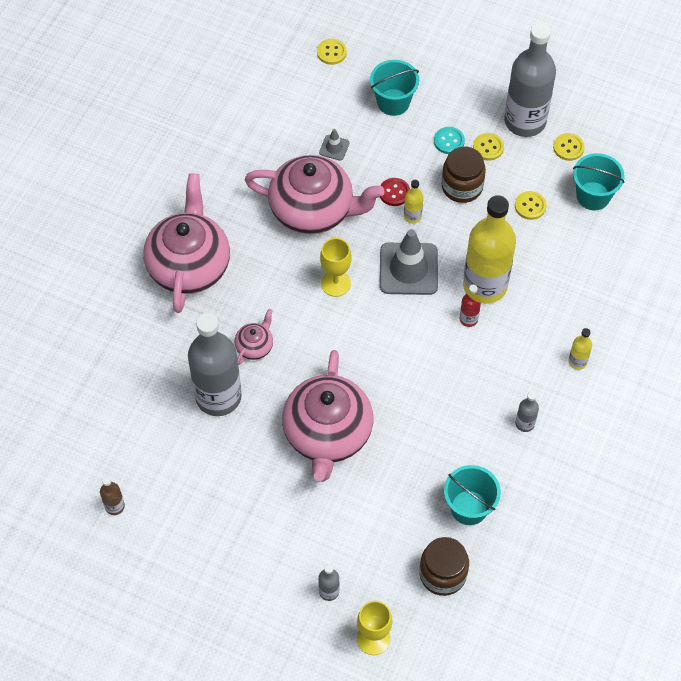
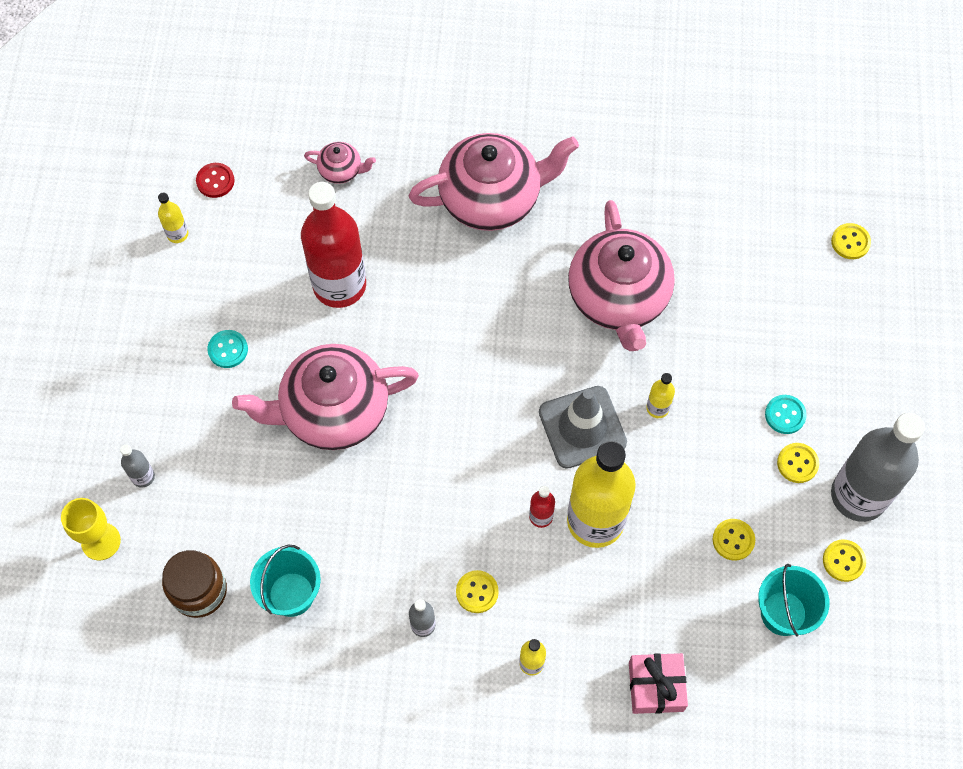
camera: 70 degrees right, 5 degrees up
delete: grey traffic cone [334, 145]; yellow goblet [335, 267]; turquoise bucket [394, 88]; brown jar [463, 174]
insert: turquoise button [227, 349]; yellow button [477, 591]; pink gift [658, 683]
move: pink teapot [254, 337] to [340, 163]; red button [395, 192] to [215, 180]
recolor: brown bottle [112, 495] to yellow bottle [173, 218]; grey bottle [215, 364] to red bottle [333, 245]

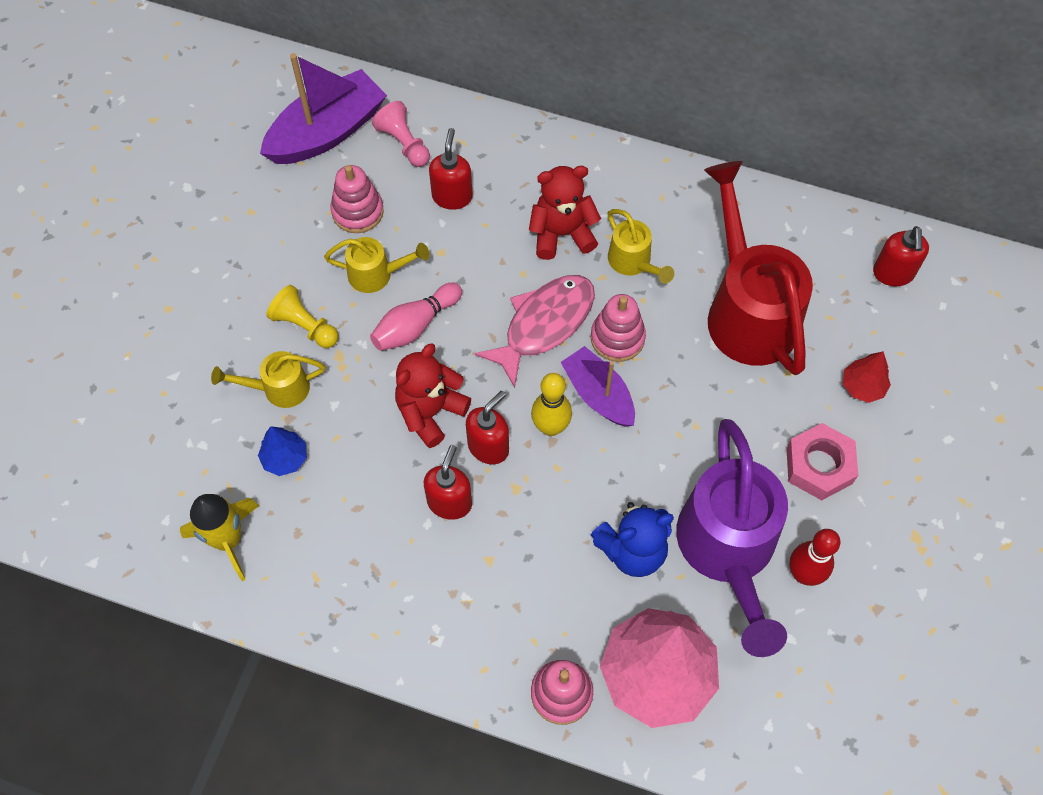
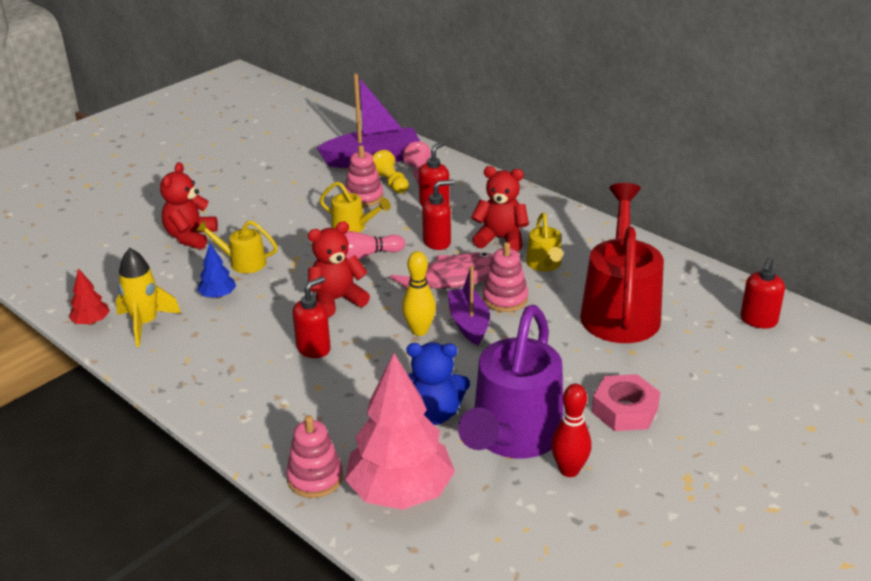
camera: 25 degrees right, 30 degrees down
insert: red teddy bear [189, 206]
move: yellow pawn [302, 316] to [391, 172]; red soap dispenser [487, 427] to [438, 214]; red tree [867, 377] to [89, 296]

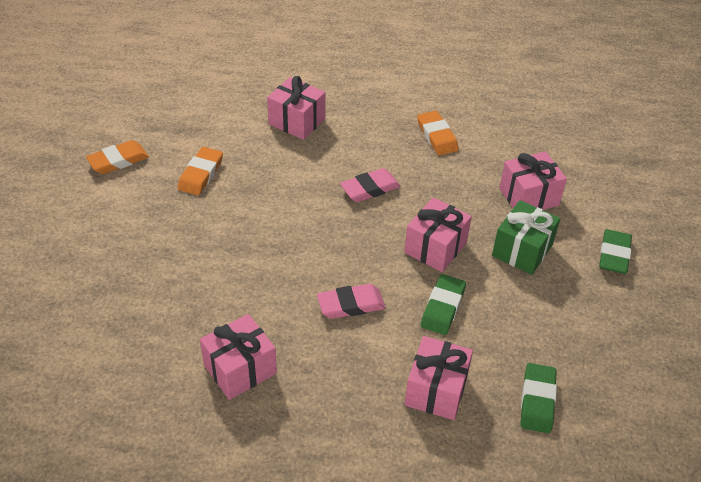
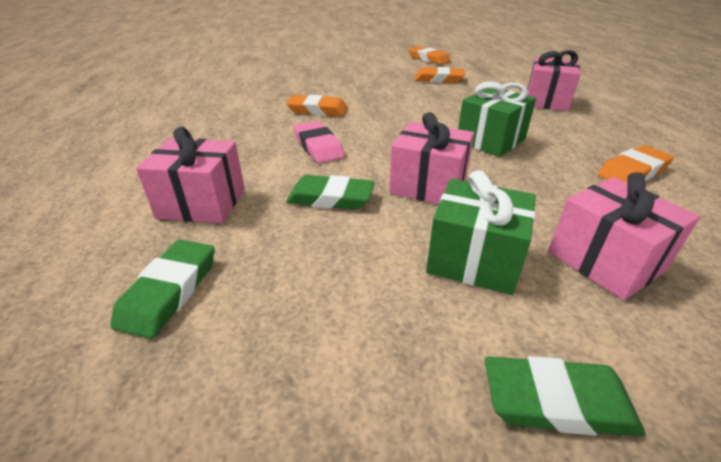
camera: 80 degrees right, 10 degrees down
delete: pink gift [238, 357]
insert: orange eraser [317, 105]
replace: pink eraser [370, 185] to green gift [497, 119]
rotate: green eraser [538, 398] = [162, 289] 75 degrees counterclockwise

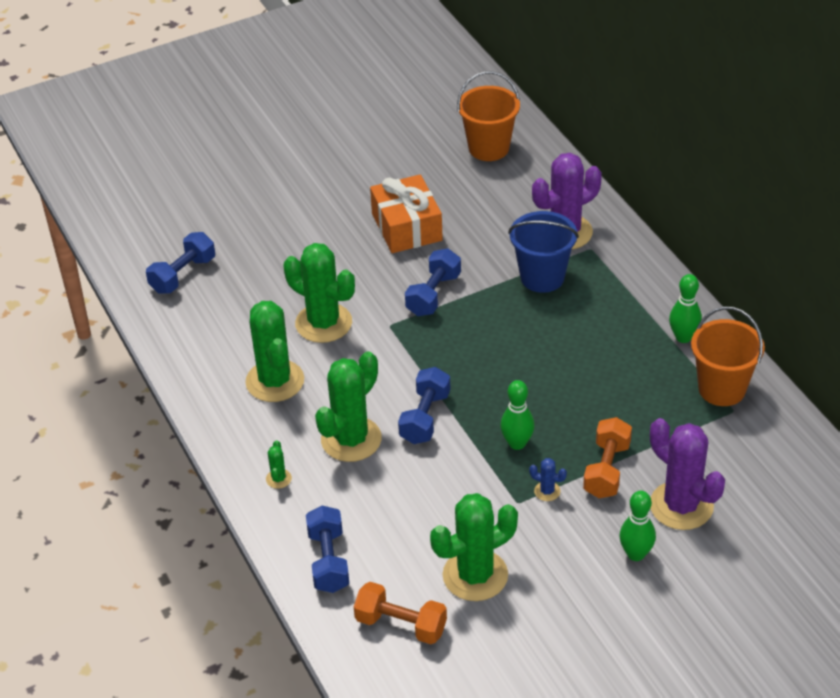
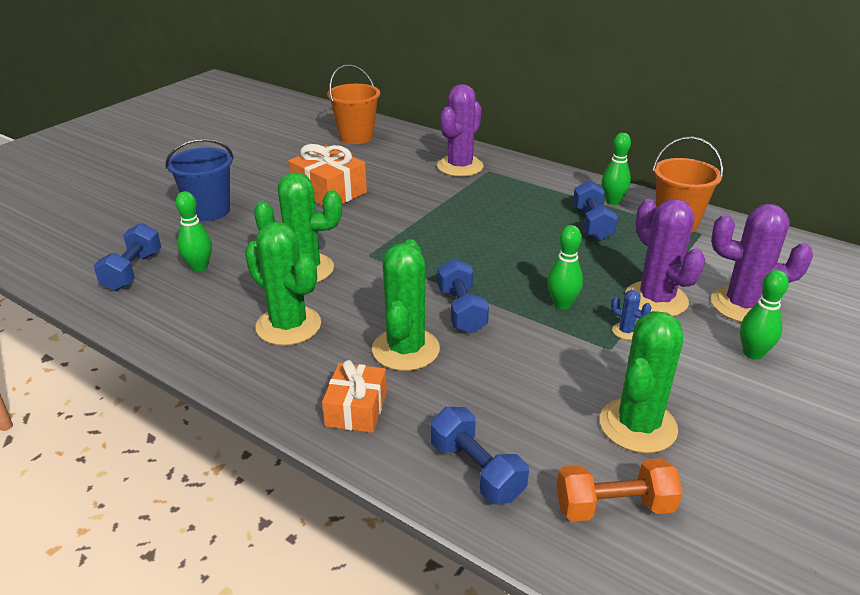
camera: 30 degrees left, 10 degrees down
insert: green bowling pin [193, 231]
move: blue dumbbell [433, 282] to [595, 210]; blue bucket [543, 252] to [200, 180]
replace: green cactus [279, 464] to orange gift [354, 396]; orange dumbbell [607, 457] to purple cactus [665, 257]
rotate: blue cactus [548, 479] = [631, 315] 45 degrees clockwise

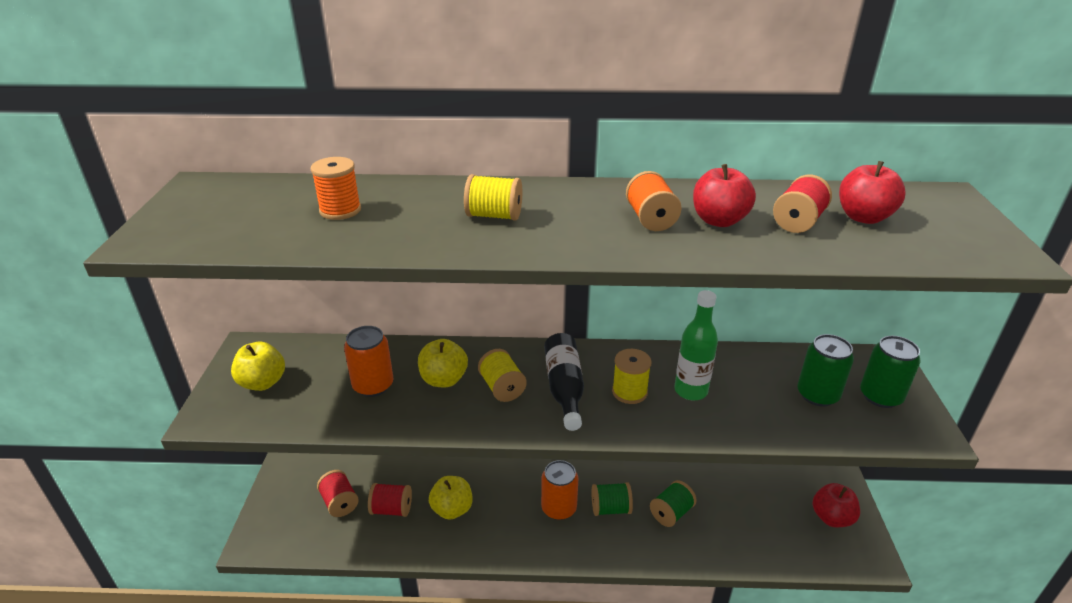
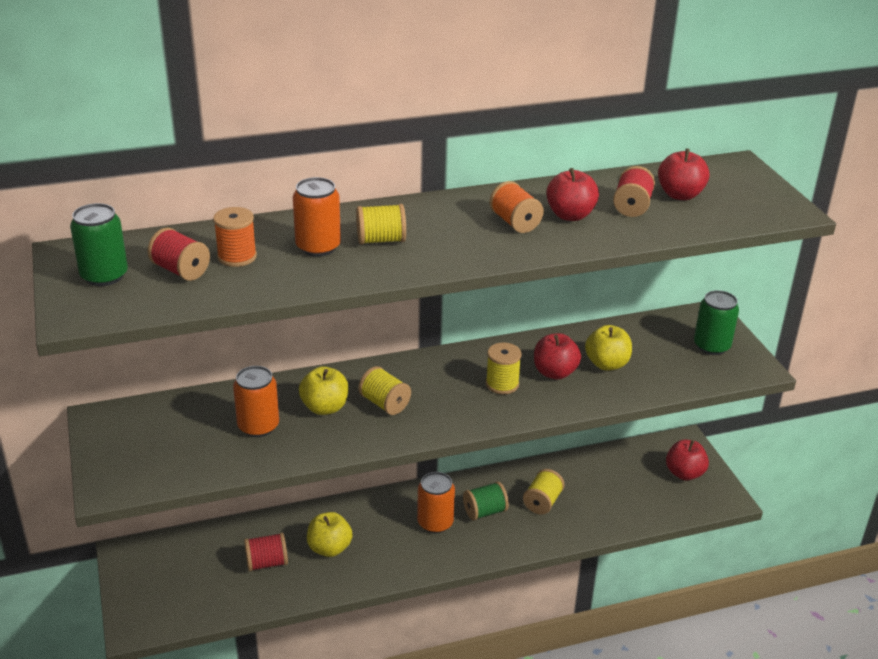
camera: 20 degrees left, 0 degrees up
delete: black bottle [564, 382]
insert: orange can [317, 217]
move: yellow apple [258, 366] to [608, 347]; red spool [338, 493] to [178, 254]; green can [825, 370] to [99, 244]
replace: green bottle [696, 345] to red apple [557, 356]
recolor: green spool [673, 503] to yellow spool [544, 492]

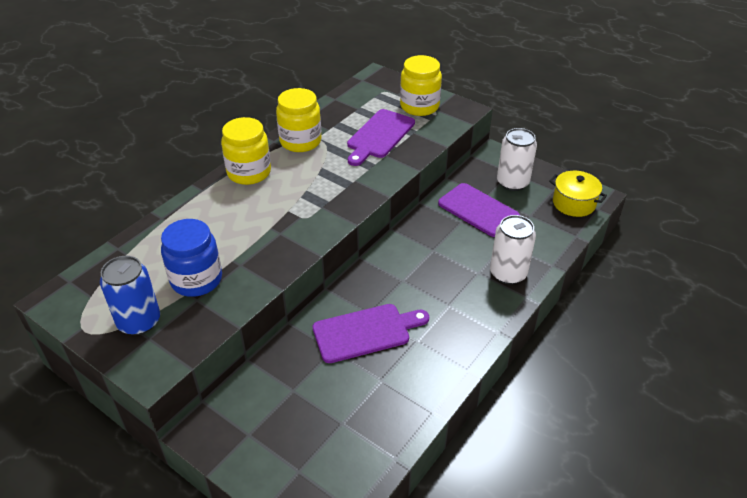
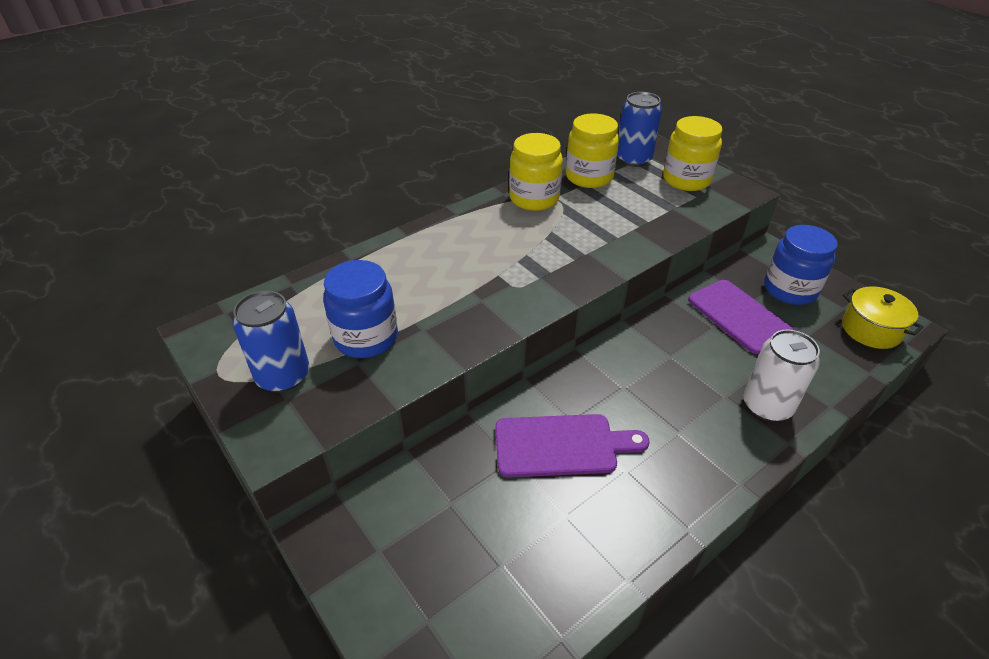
camera: 15 degrees right, 0 degrees up
delete: purple cutting board [381, 137]
insert: blue can [639, 129]
move: yellow jar [246, 151] to [592, 150]
replace: white can [517, 159] to blue jar [801, 265]

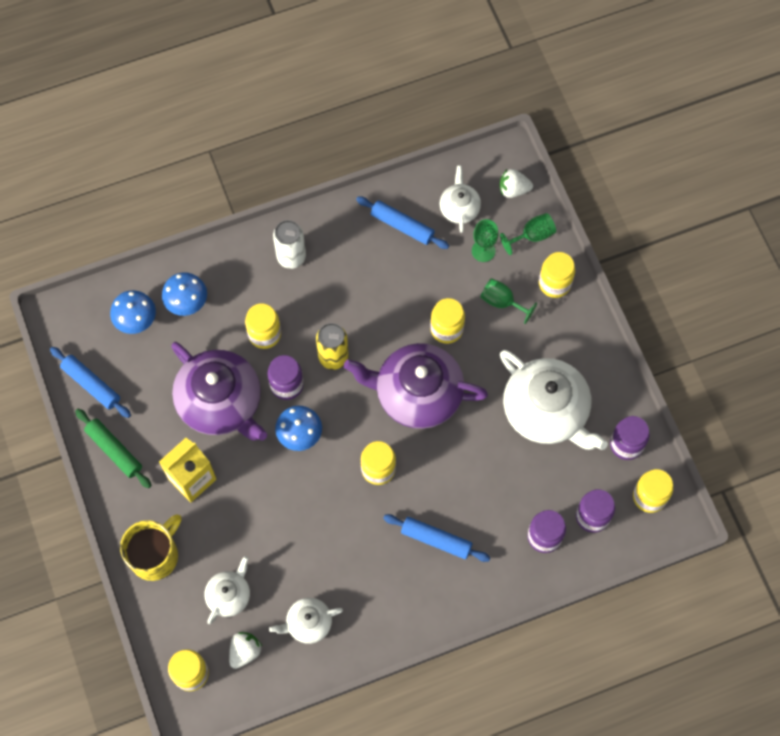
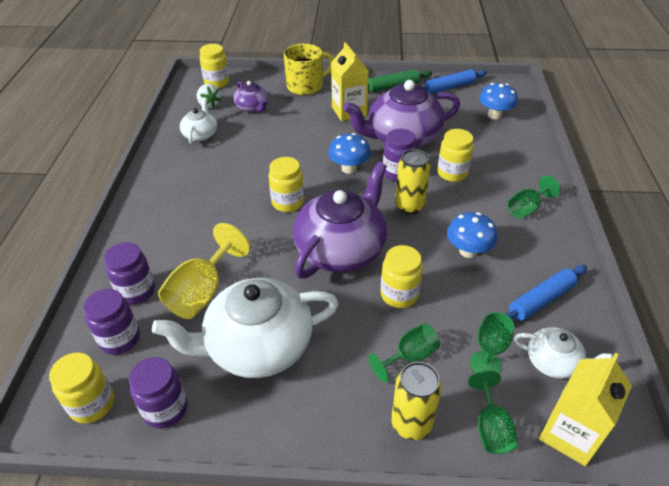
camera: 115 degrees right, 25 degrees down
delete: blue rolling pin [437, 538]
insert: yellow goblet [204, 271]
move: blue mushroom [184, 294] to [472, 235]
replace: white can [289, 244] to green goblet [533, 197]; white strawberry [516, 183] to yellow carton [585, 409]; yellow jar [557, 275] to yellow can [416, 401]
recolor: white teapot [227, 590] to purple teapot [250, 97]
rotate: yellow mug [151, 547] = [309, 69] 90 degrees counterclockwise

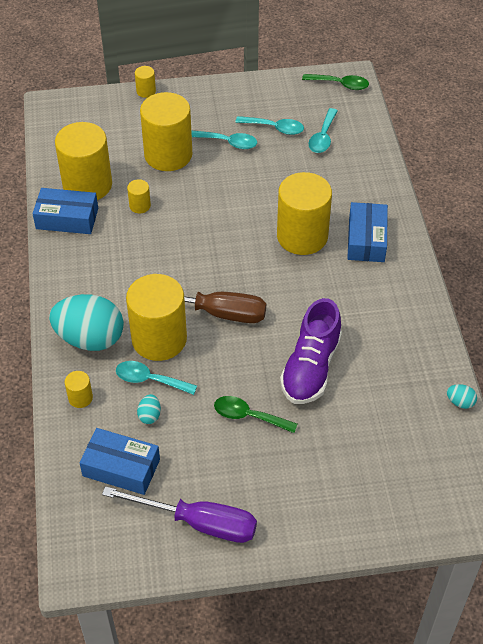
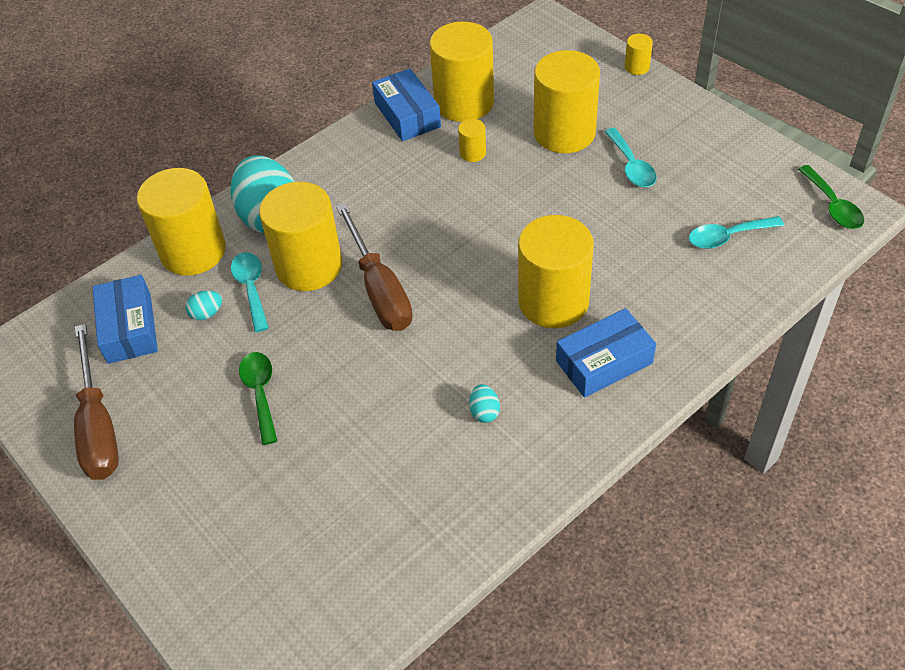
camera: 60 degrees right, 0 degrees up
delete: turquoise spoon [269, 125]; purple shoe [311, 351]
move: turquoise egg [462, 396] to [484, 403]
recolor: purple screwdriver [179, 514] to brown screwdriver [96, 402]
resize: yellow cylinder [79, 389] = [181, 222] x2.35

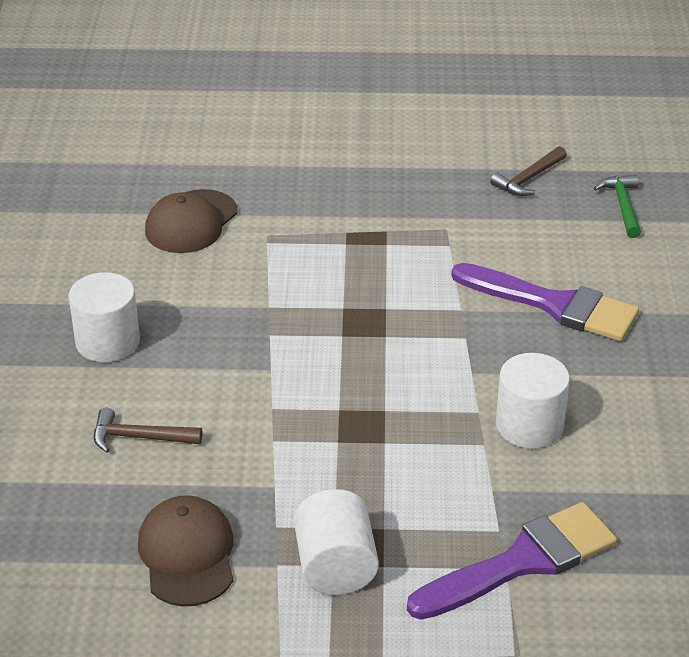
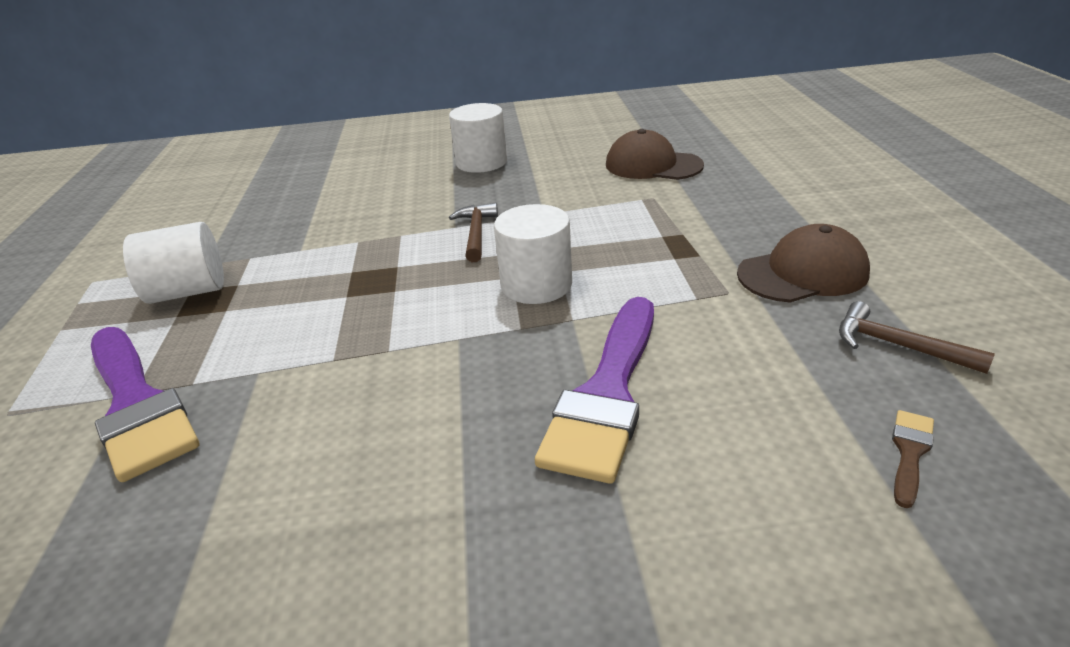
camera: 85 degrees right, 5 degrees down
move: brown hammer [148, 430] to [473, 232]; brown cap [185, 550] to [803, 263]; white cylinder [533, 401] to [533, 254]
replace: green hammer [617, 206] to brown brush [913, 459]

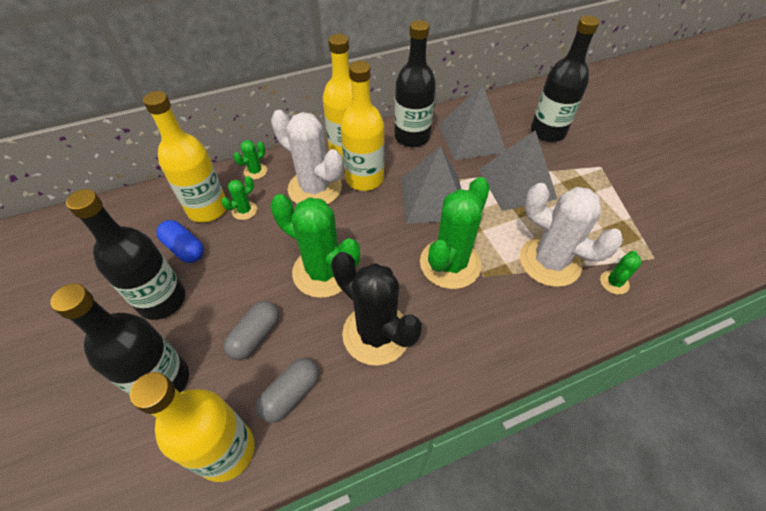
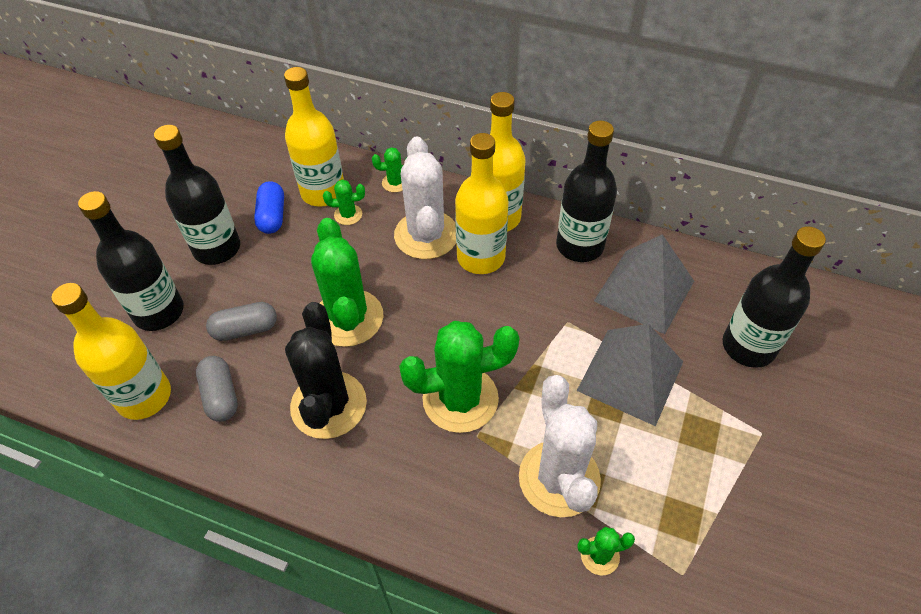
camera: 45 degrees right, 0 degrees up
delete: grey pyramid [431, 185]
rotate: grey capsule [287, 390] = [217, 389] 75 degrees clockwise

